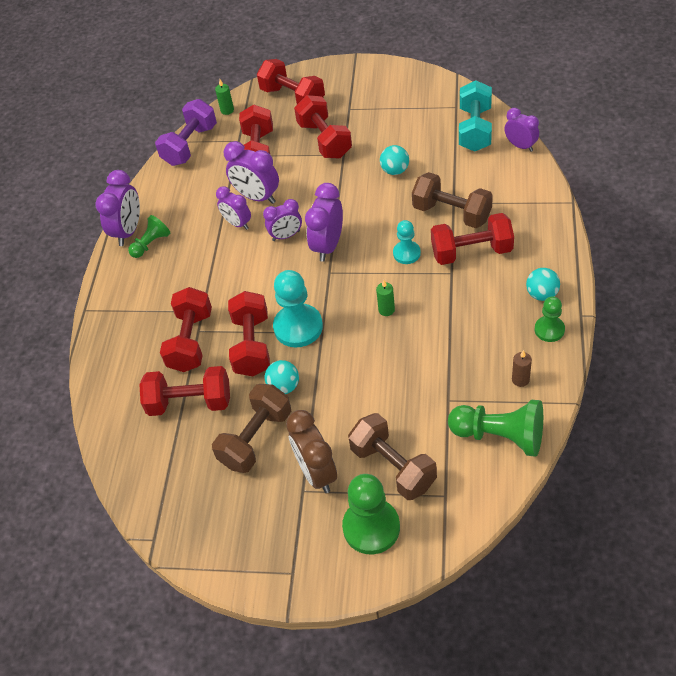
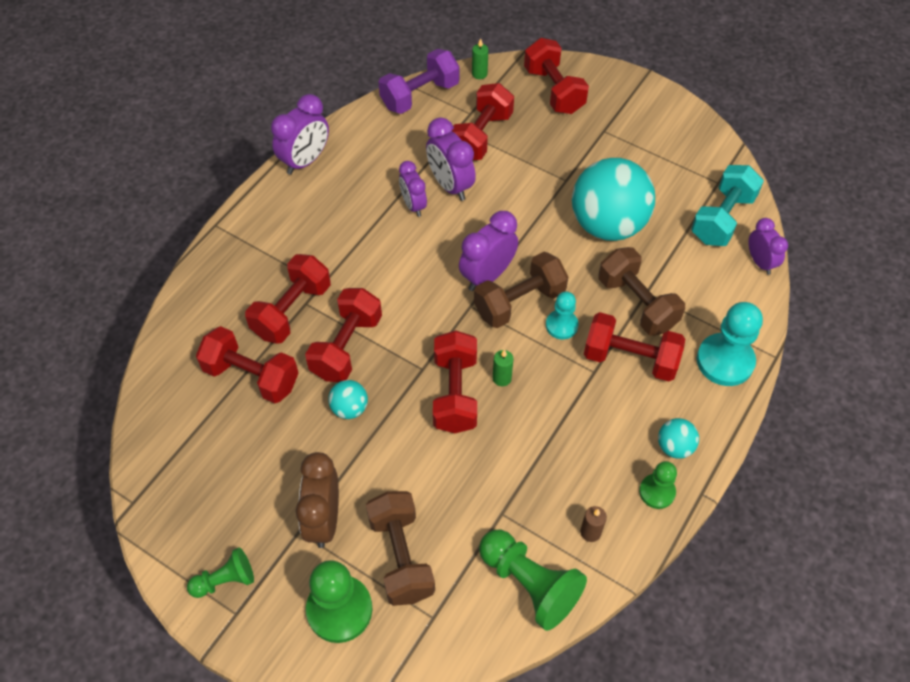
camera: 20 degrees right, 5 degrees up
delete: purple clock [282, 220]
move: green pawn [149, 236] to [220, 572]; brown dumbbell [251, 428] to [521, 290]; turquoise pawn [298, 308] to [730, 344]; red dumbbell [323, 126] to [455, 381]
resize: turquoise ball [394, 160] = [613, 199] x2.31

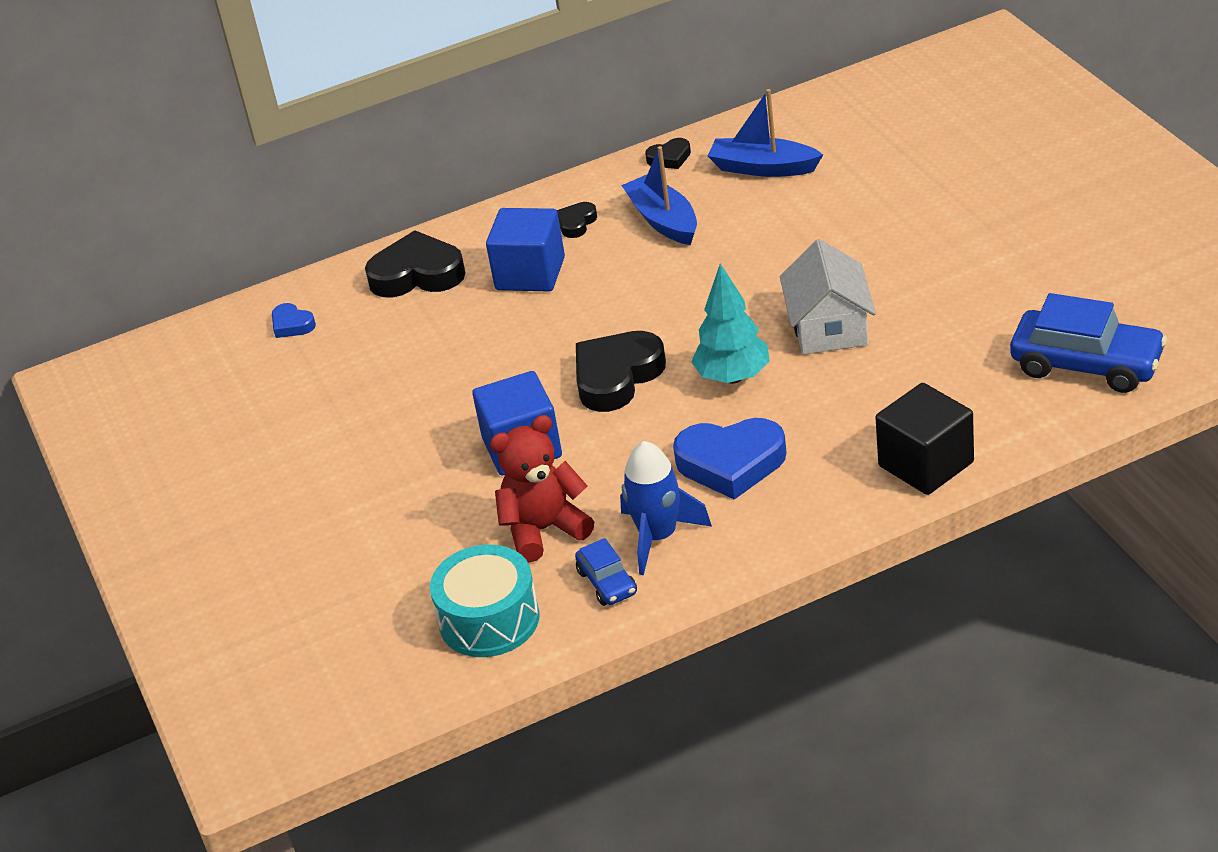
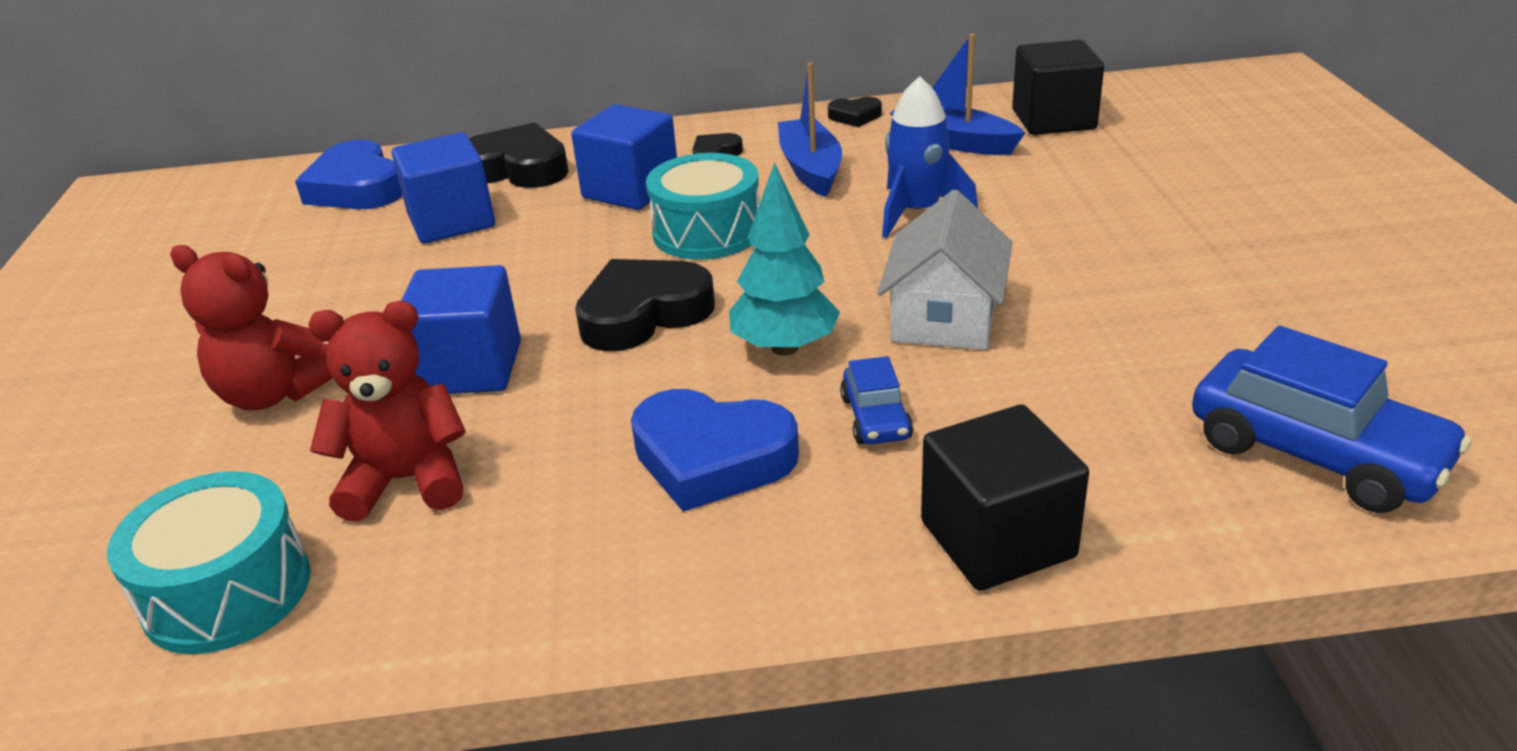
camera: 15 degrees right, 5 degrees down
insert: red teddy bear [251, 328]; blue cube [443, 187]; turquoise drum [703, 206]; black cube [1058, 87]
move: blue car [606, 572] to [876, 400]; blue rocket [666, 508] to [930, 157]
resize: blue heart [294, 320] = [348, 174] x2.01

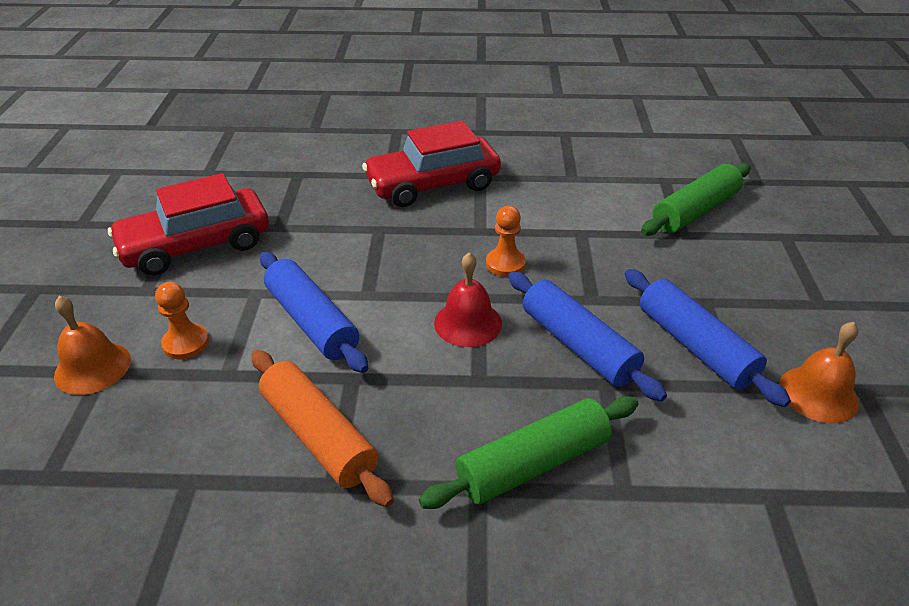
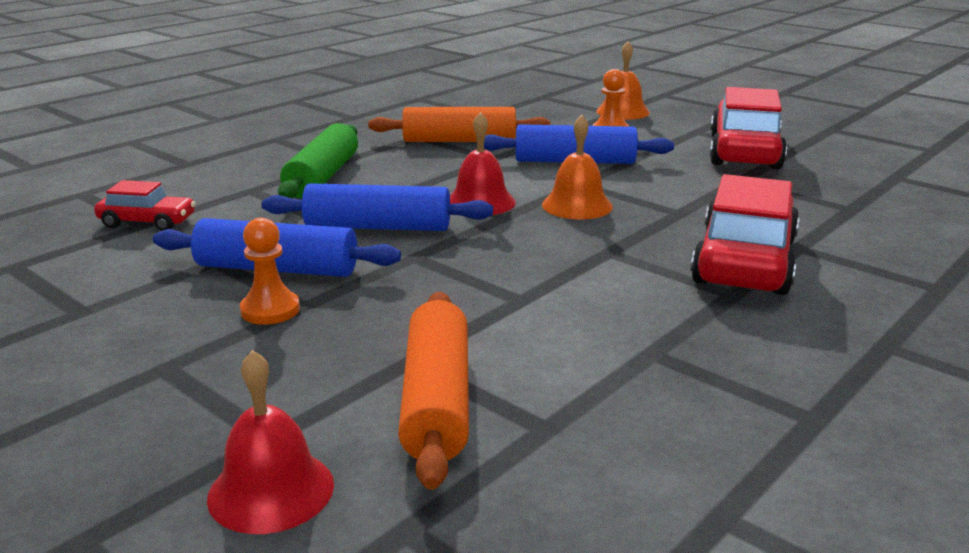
camera: 130 degrees right, 15 degrees down
insert: red car [145, 205]; red bell [270, 442]
move: orange pawn [506, 241] to [270, 271]; orange bell [819, 372] to [577, 167]
recolor: green rolling pin [696, 199] to orange rolling pin [433, 391]

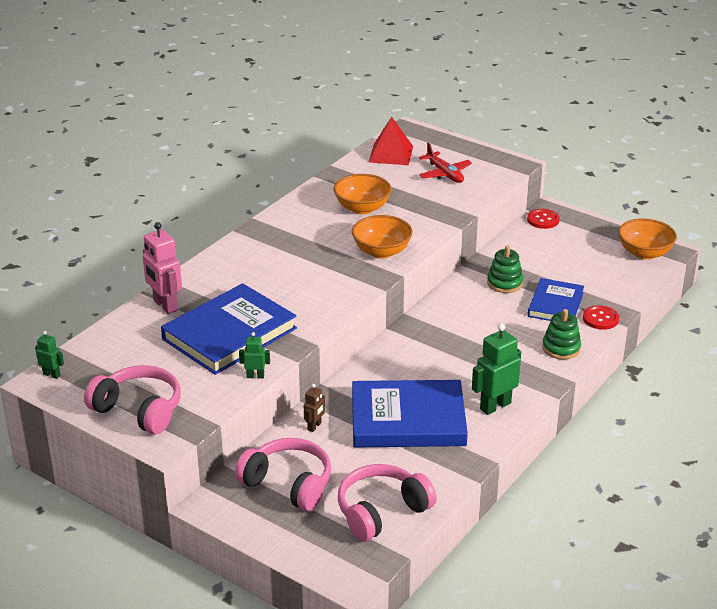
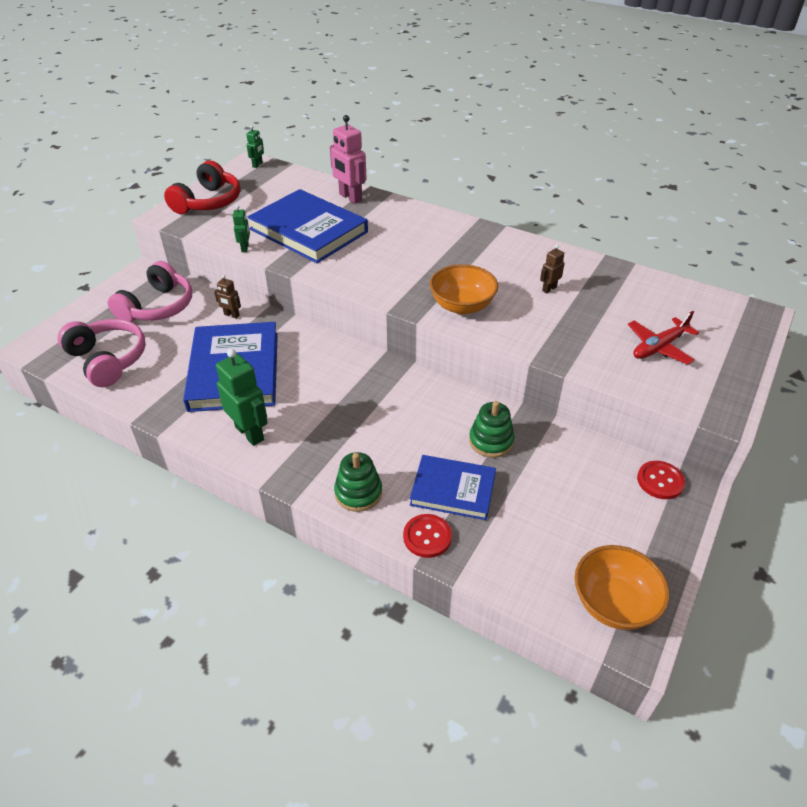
camera: 85 degrees right, 10 degrees up
delete: red pyramid [391, 141]
replace: orange bowl [363, 194] to brown robot [552, 269]
recolor: pink headphones [132, 399] to red headphones [202, 187]
rotate: pink robot [162, 268] = [348, 159] 90 degrees counterclockwise

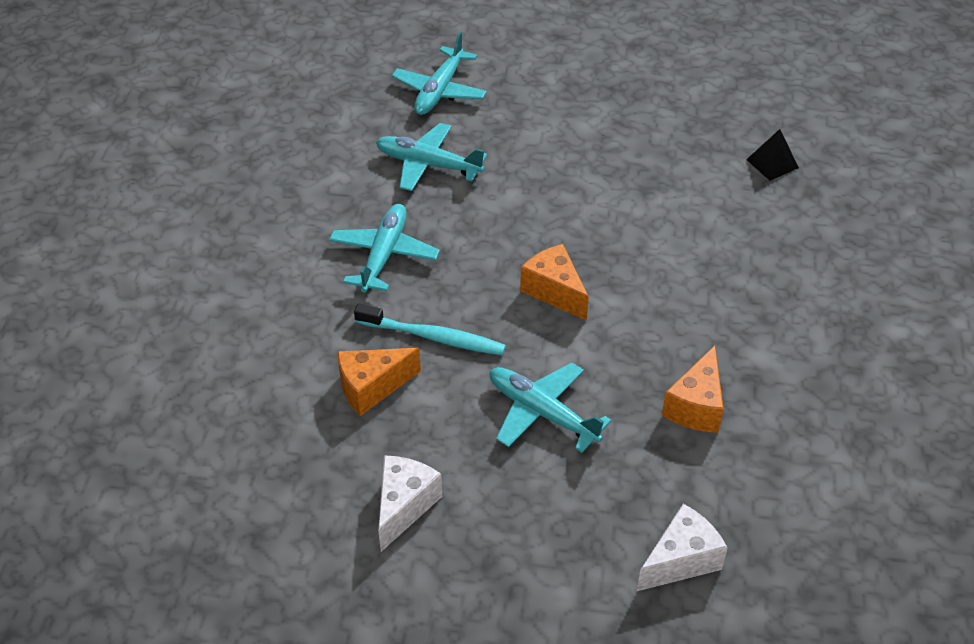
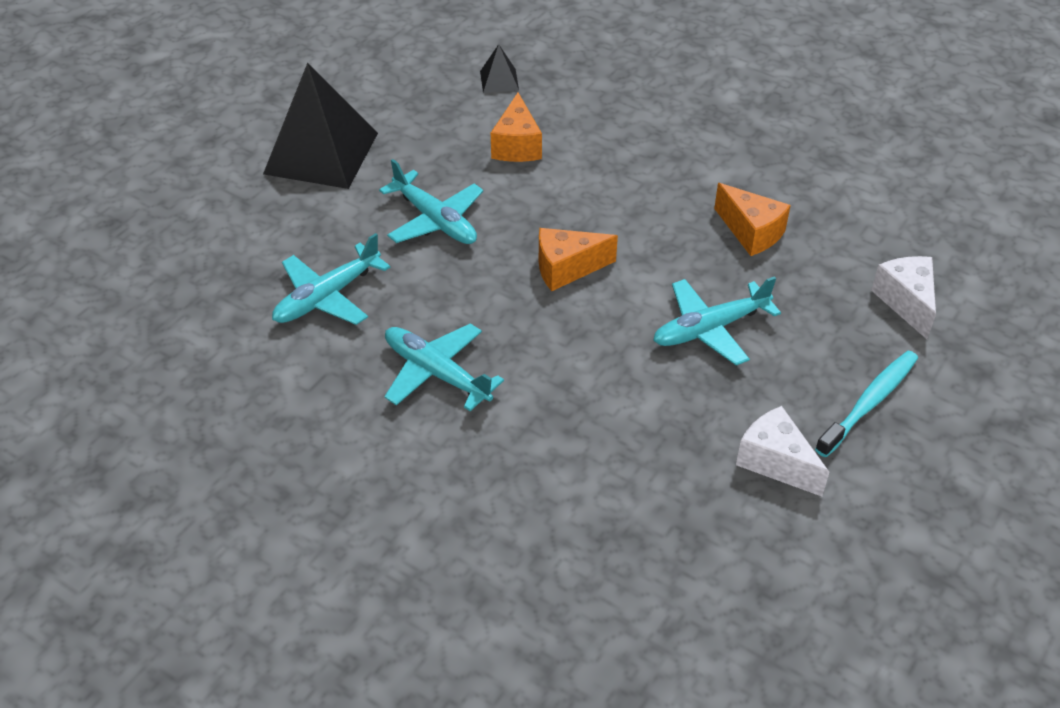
camera: 65 degrees left, 0 degrees up
insert: black pyramid [320, 126]
move: orange cheese [379, 382] to [516, 127]; turquoise toothbrush [430, 329] to [866, 404]; turquoise plane [439, 73] to [431, 201]

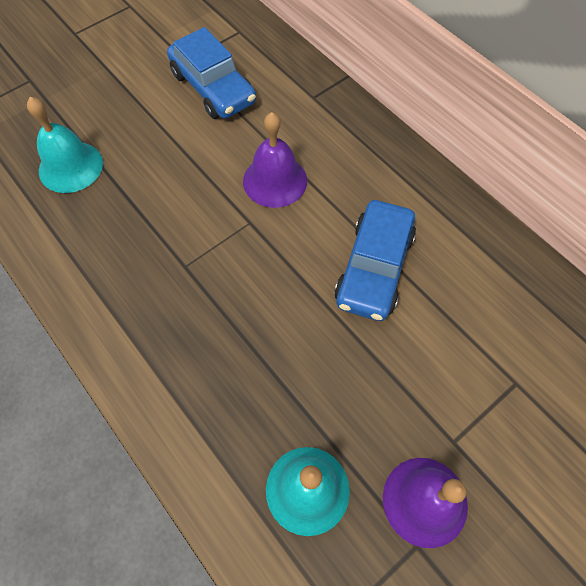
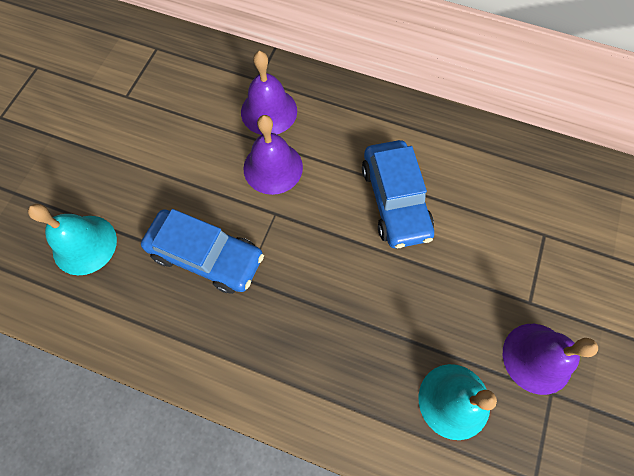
camera: 30 degrees left, 5 degrees up
insert: purple bell [269, 93]
move: blue car [211, 73] to [202, 251]

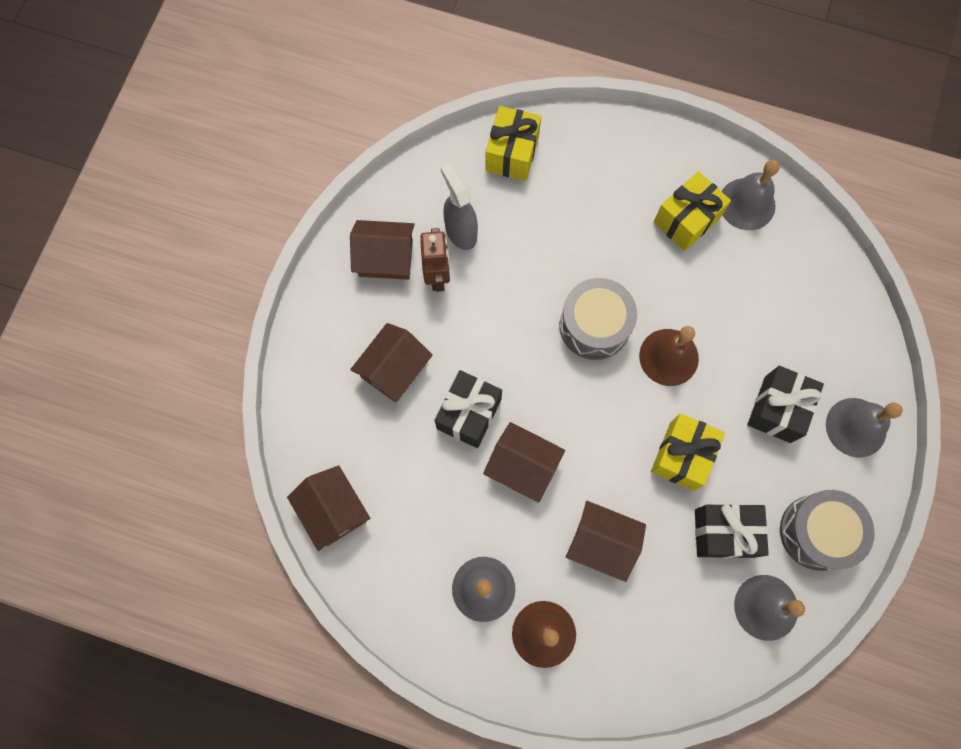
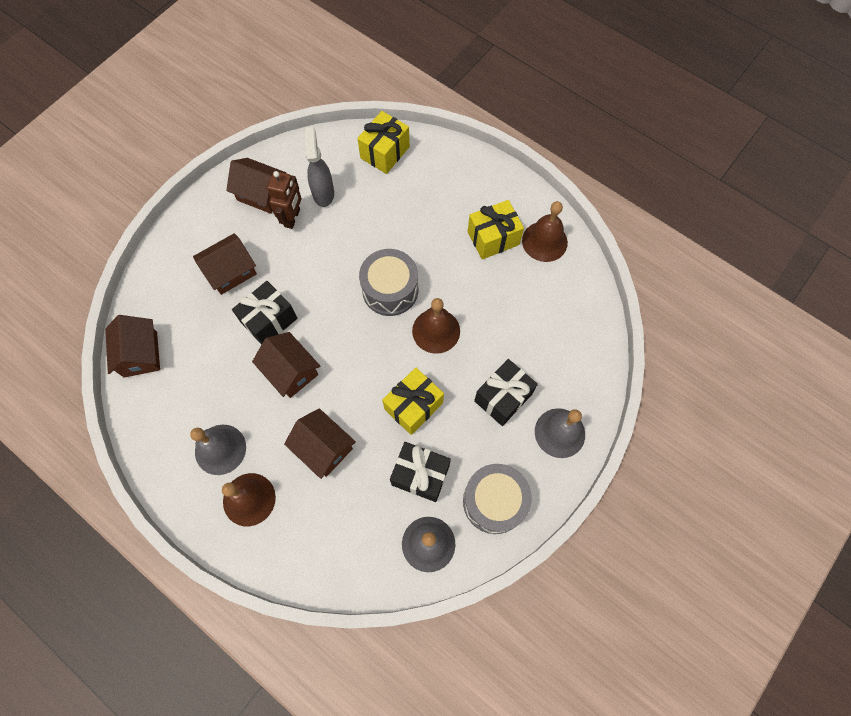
camera: 20 degrees right, 5 degrees down
recolor: grey bell [750, 195] to brown bell [545, 231]

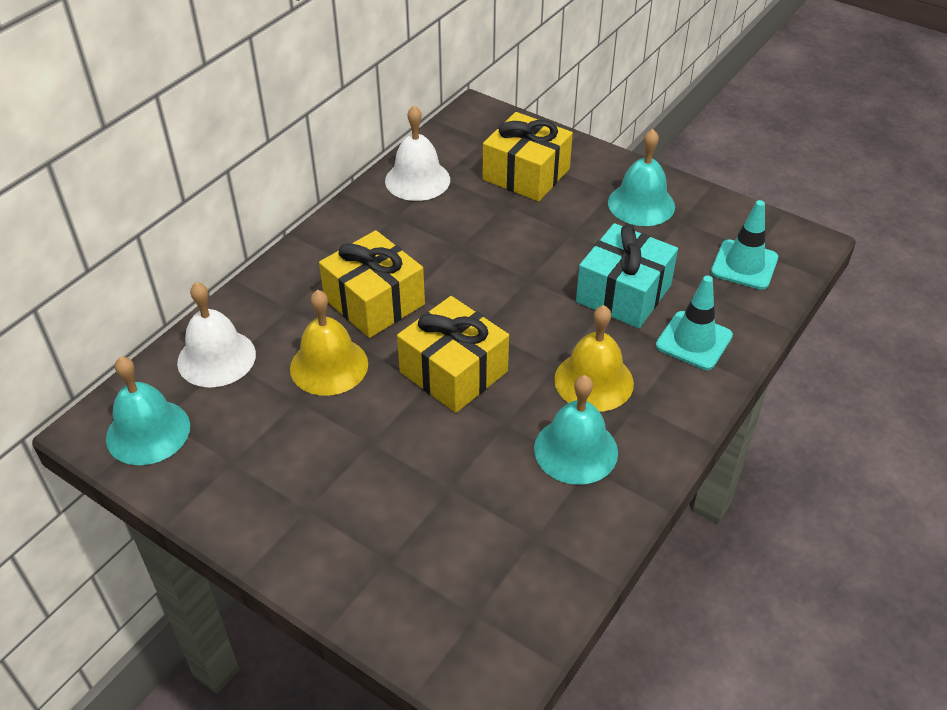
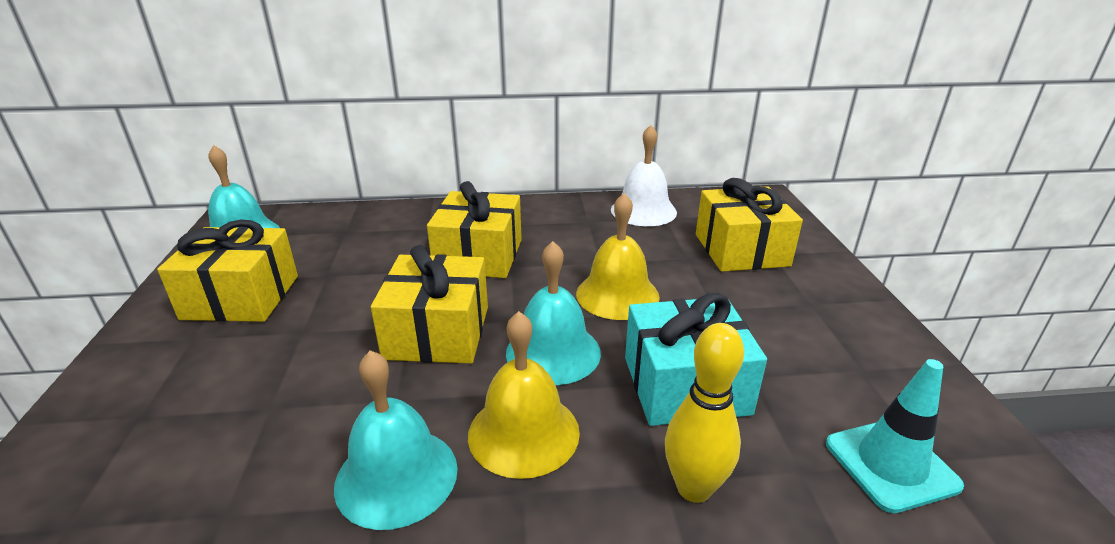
camera: 50 degrees right, 15 degrees down
delete: white bell [216, 335]
insert: yellow gift [227, 271]
move: yellow bell [329, 343] to [618, 256]; turquoise bell [641, 177] to [553, 313]
replace: turquoise traffic cone [694, 323] to yellow bowling pin [704, 413]

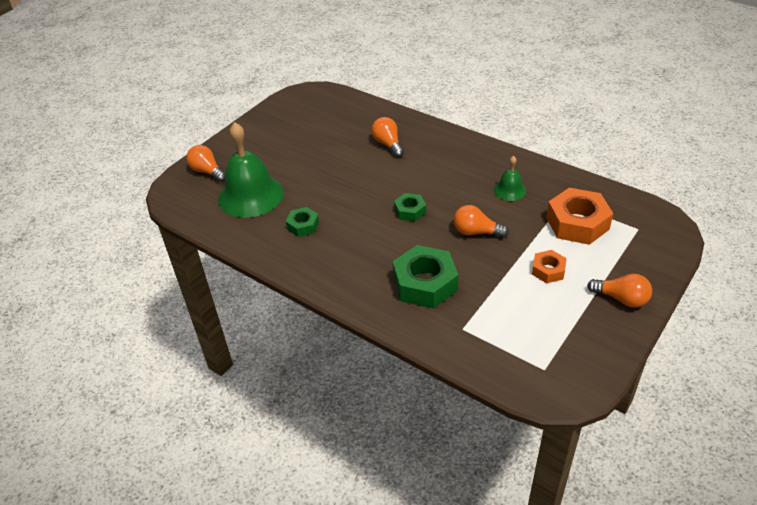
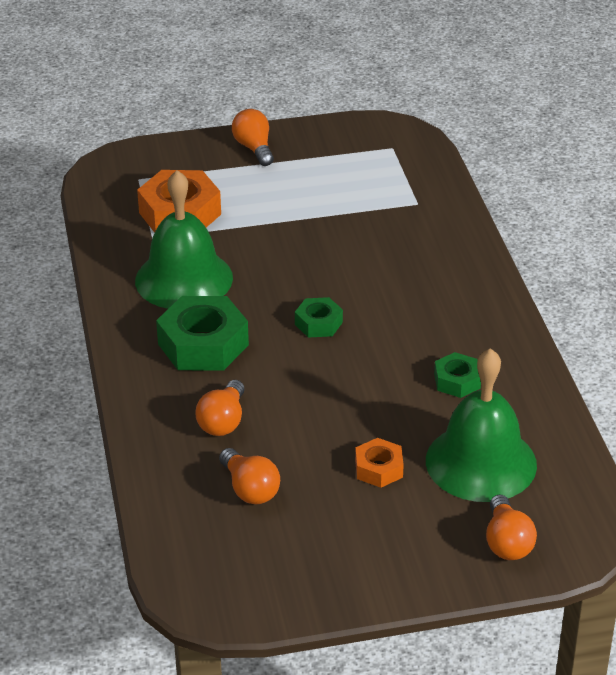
camera: 140 degrees left, 5 degrees down
move: green nut [425, 277] to [202, 333]; orange light bulb [481, 221] to [249, 476]; orange nut [549, 266] to [379, 463]
resize: green bell [510, 178] = [184, 239] x2.07

